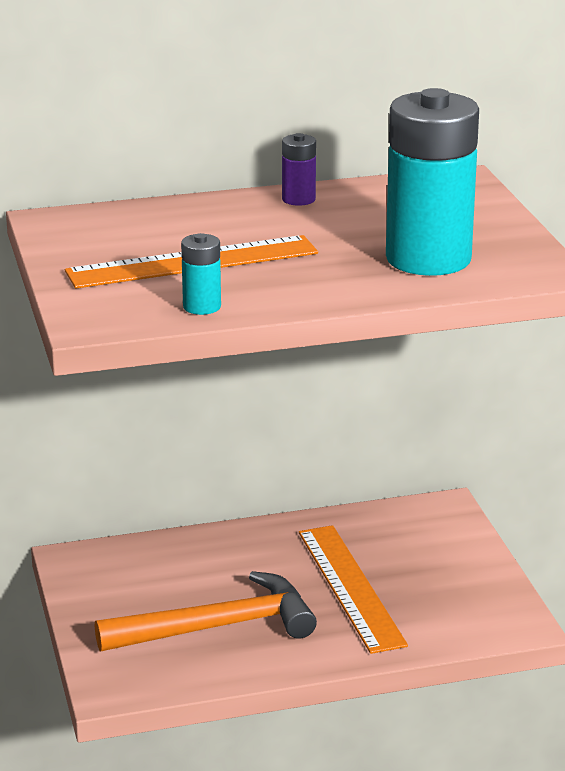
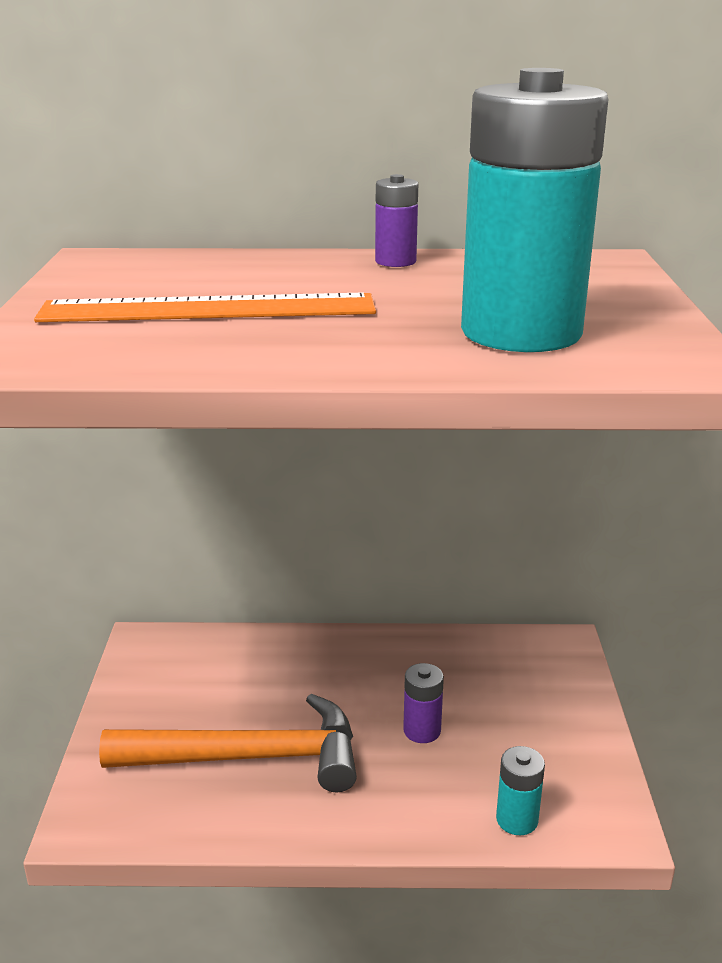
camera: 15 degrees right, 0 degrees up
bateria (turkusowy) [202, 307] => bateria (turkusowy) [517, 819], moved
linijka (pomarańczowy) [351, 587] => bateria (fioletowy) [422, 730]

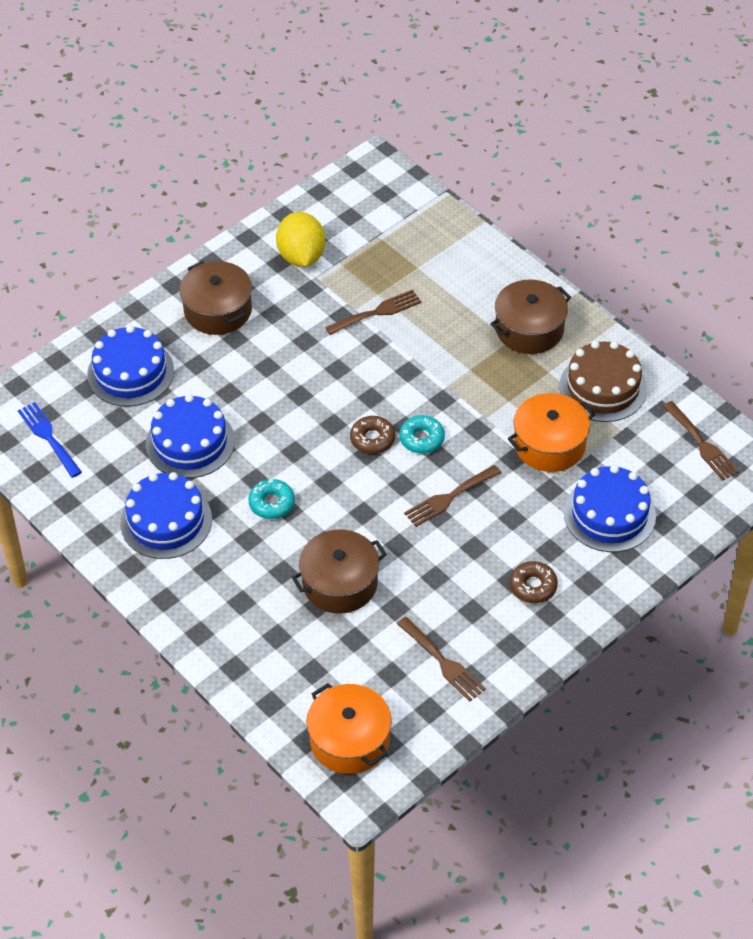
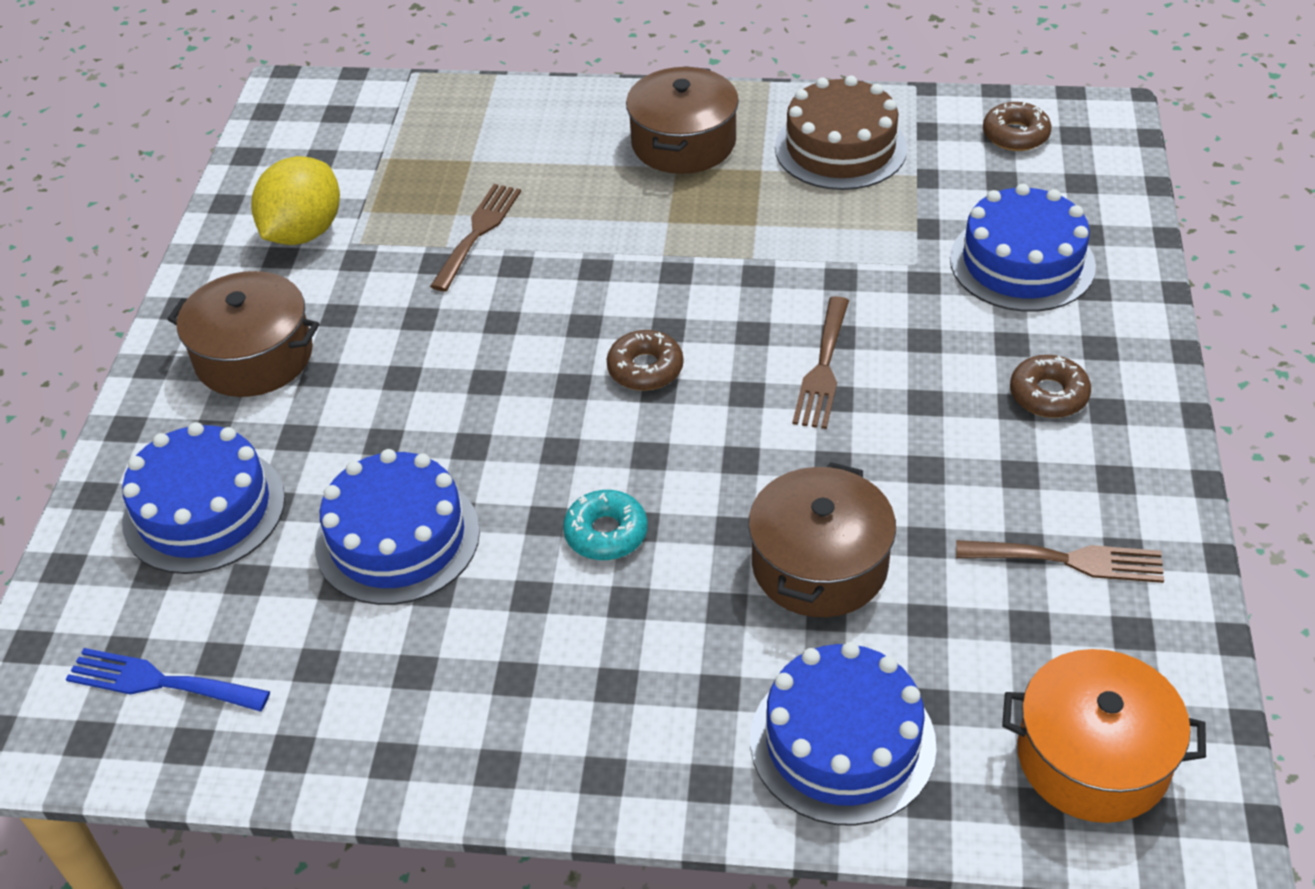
camera: 40 degrees left, 5 degrees down
cytryna (żółty) [301, 256] => cytryna (żółty) [304, 232], 75 degrees clockwise
garnek (pomarańczowy) [549, 444] => nothing
widelec (brązowy) [702, 444] => donut (brązowy) [1015, 135]
donut (turkusowy) [422, 439] => nothing
tort (niebieski) [166, 521] => tort (niebieski) [842, 742], moved

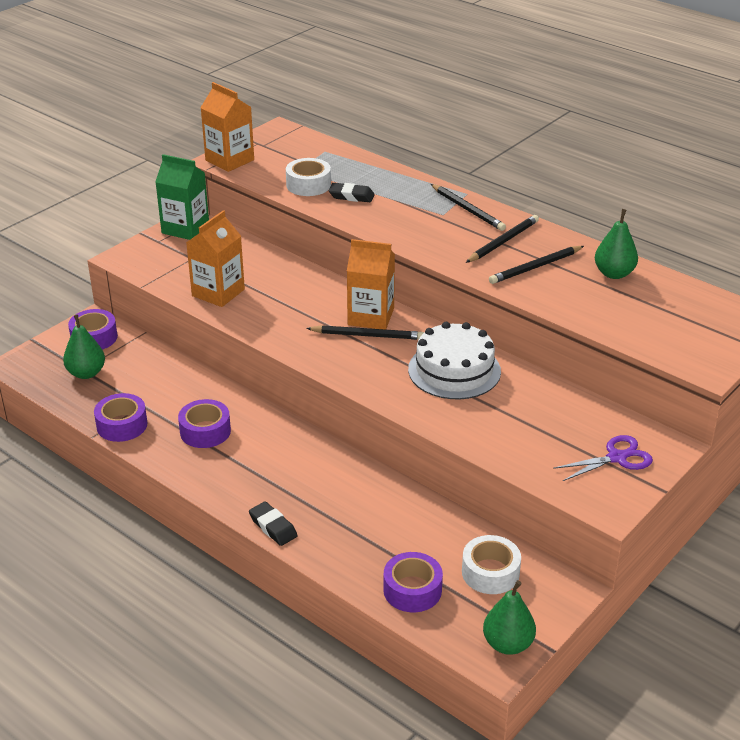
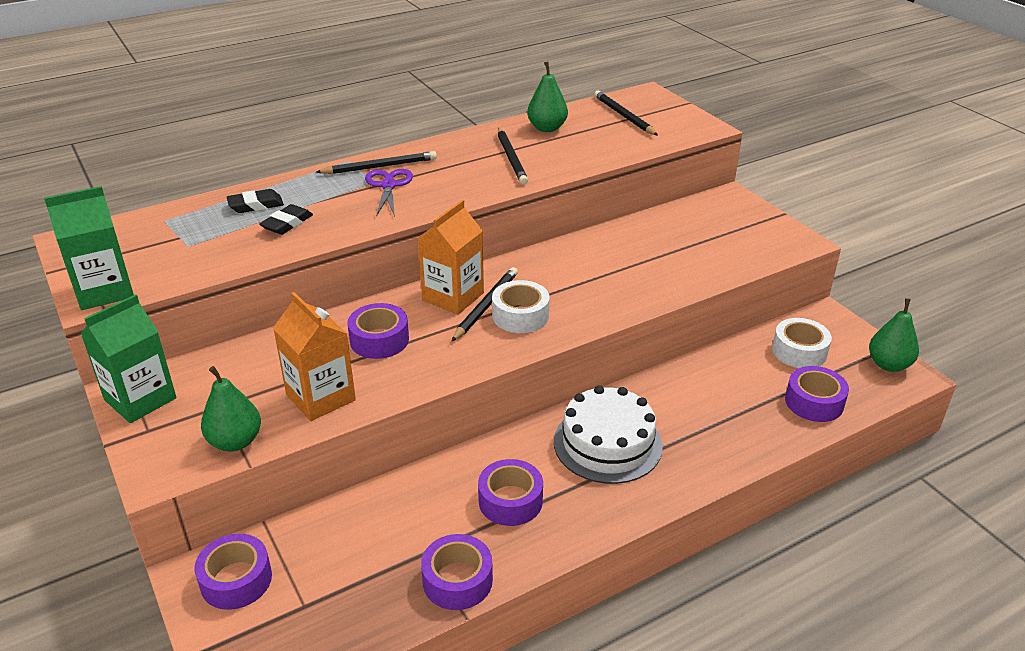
camera: 70 degrees left, 0 degrees up
karton mleka (pomarańczowy) [229, 160] => karton mleka (zielony) [104, 291]
taśma klejąca (biały) [308, 185] => taśma klejąca (biały) [520, 315], moved
ołówek (czarny) [503, 242] => ołówek (czarny) [623, 116], moved
gruszka (zielony) [86, 373] => gruszka (zielony) [235, 441], moved
tort (biały) [454, 370] => tort (biały) [607, 443], moved
nożyczki (fioletowy) [616, 458] => nożyczki (fioletowy) [388, 186], moved
gumka do mazania (czarny) [273, 527] => gumka do mazania (czarny) [256, 205], moved
nothing => taśma klejąca (fioletowy) [379, 340]

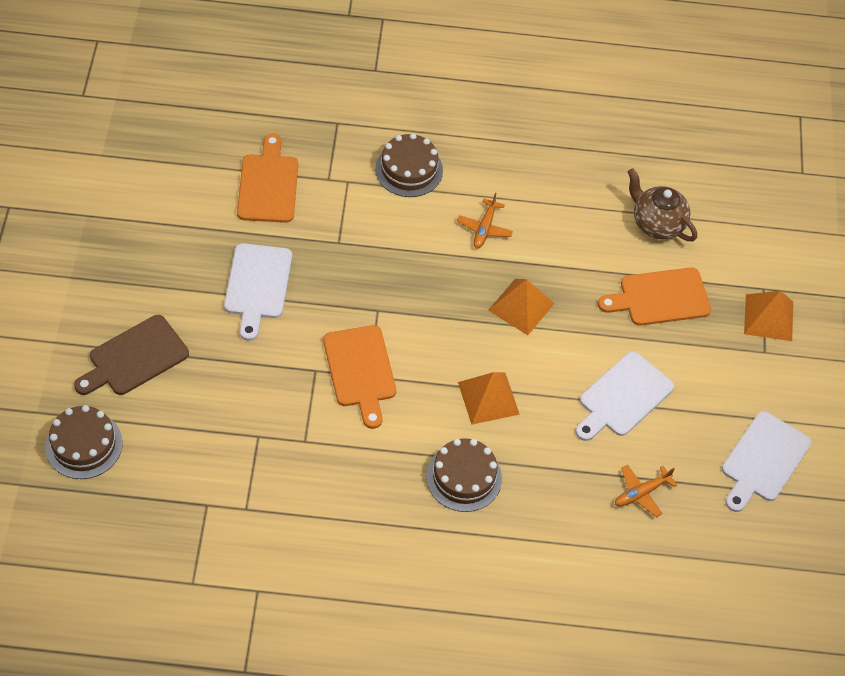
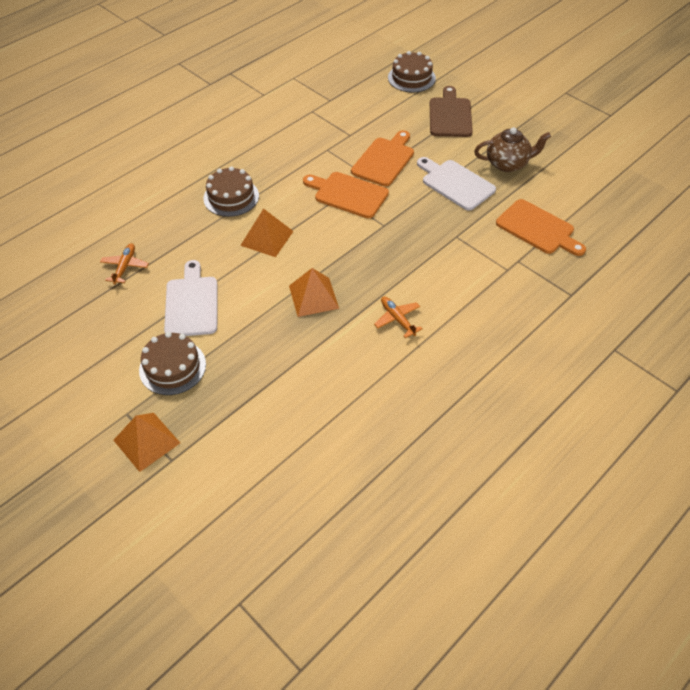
camera: 135 degrees right, 5 degrees down
tort (brązowy) [409, 170] => tort (brązowy) [172, 367], moved
imbryk (brązowy) [656, 223] => imbryk (brązowy) [507, 164], moved
deska do krojenia (pomarańczowy) [660, 297] => deska do krojenia (pomarańczowy) [384, 160], moved
deska do krojenia (biały) [763, 460] => nothing

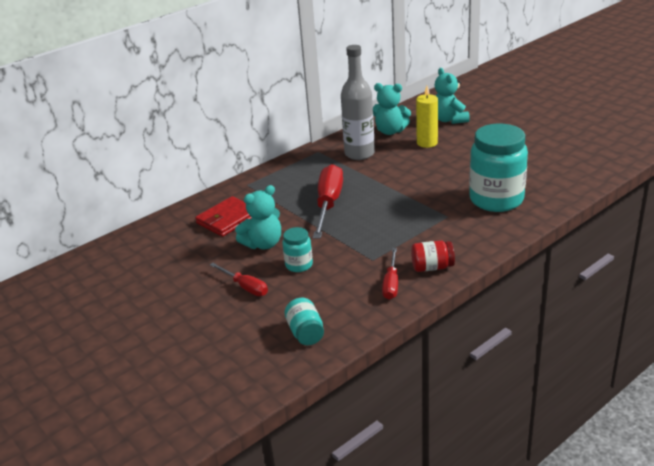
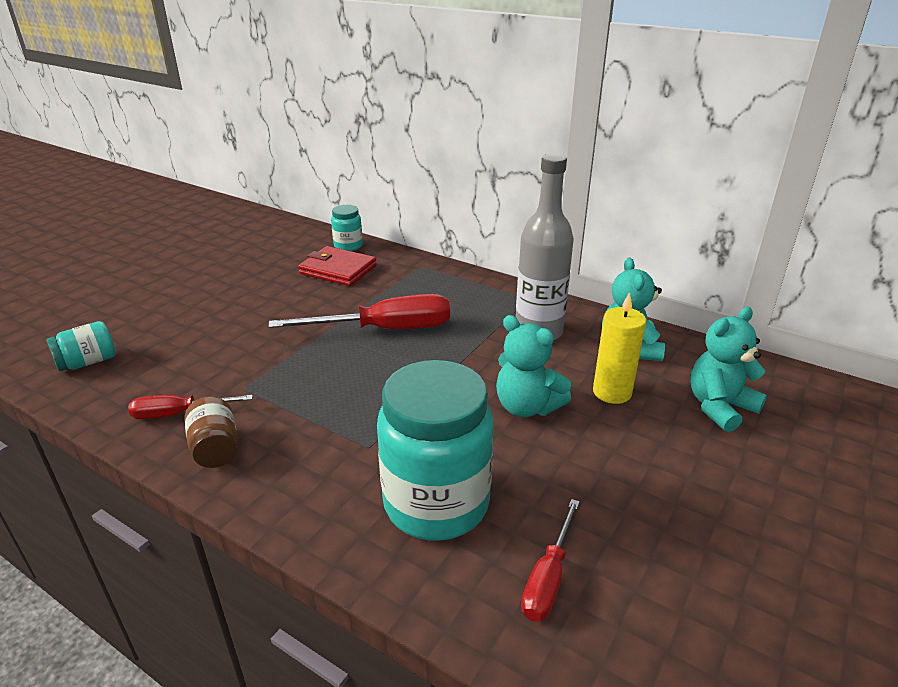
camera: 70 degrees right, 0 degrees up
miś (turkusowy) [263, 244] => miś (turkusowy) [527, 407], moved
słoik (turkusowy) [299, 265] => słoik (turkusowy) [348, 246], moved
słoik (czerwony) [432, 267] => słoik (brązowy) [215, 448]
śrubokręt (czerwony) [245, 287] => śrubokręt (czerwony) [548, 578], moved

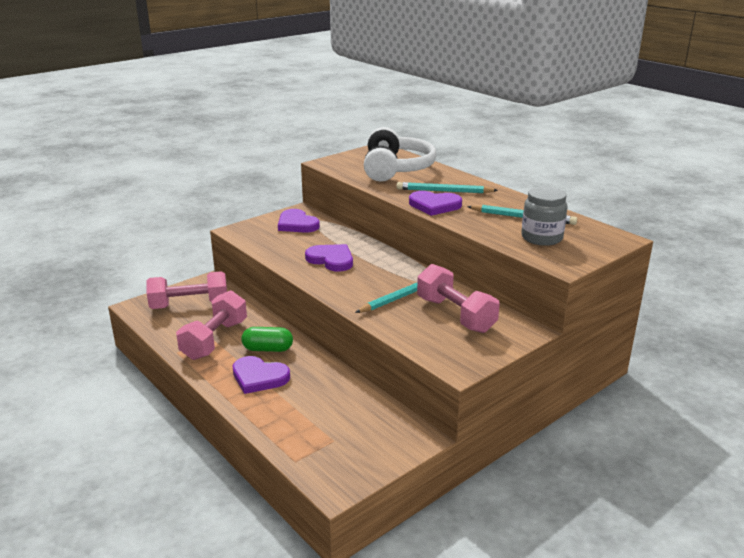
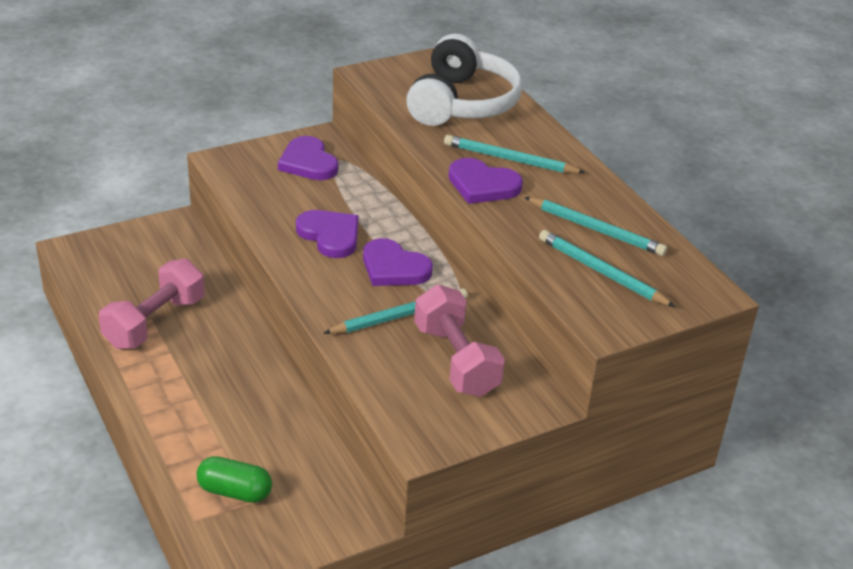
camera: 10 degrees right, 10 degrees up
słoik (szary) [541, 238] => ołówek (turkusowy) [601, 272]
hantel (różowy) [189, 305] => nothing
kapsułka (zielony) [268, 349] => kapsułka (zielony) [235, 491], moved
serce (fioletowy) [259, 377] => serce (fioletowy) [394, 268], moved

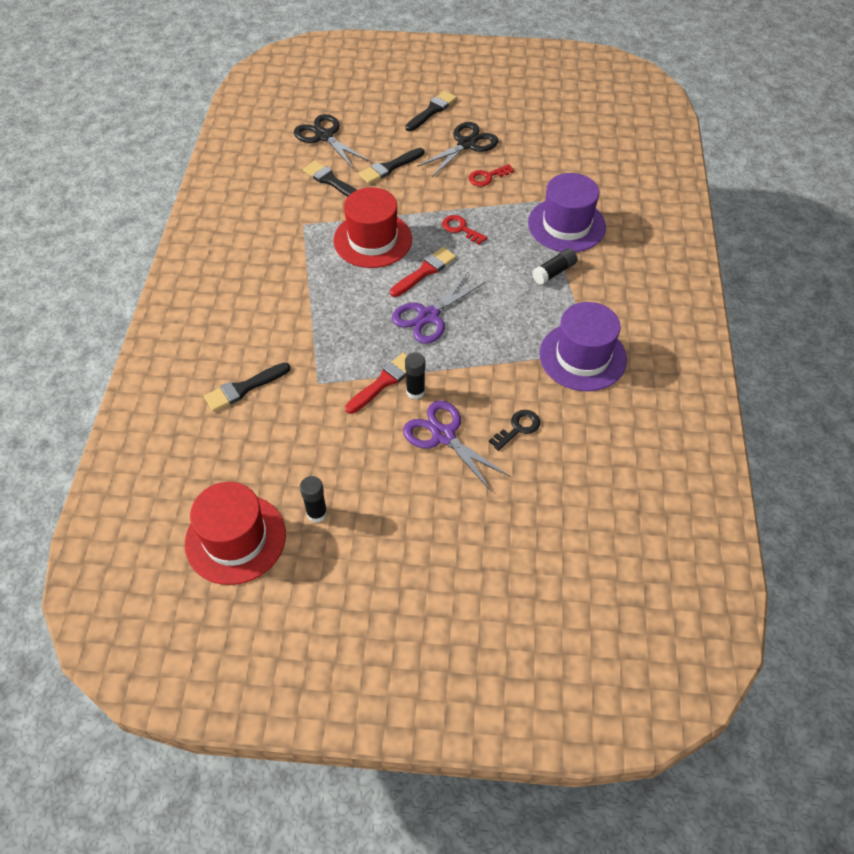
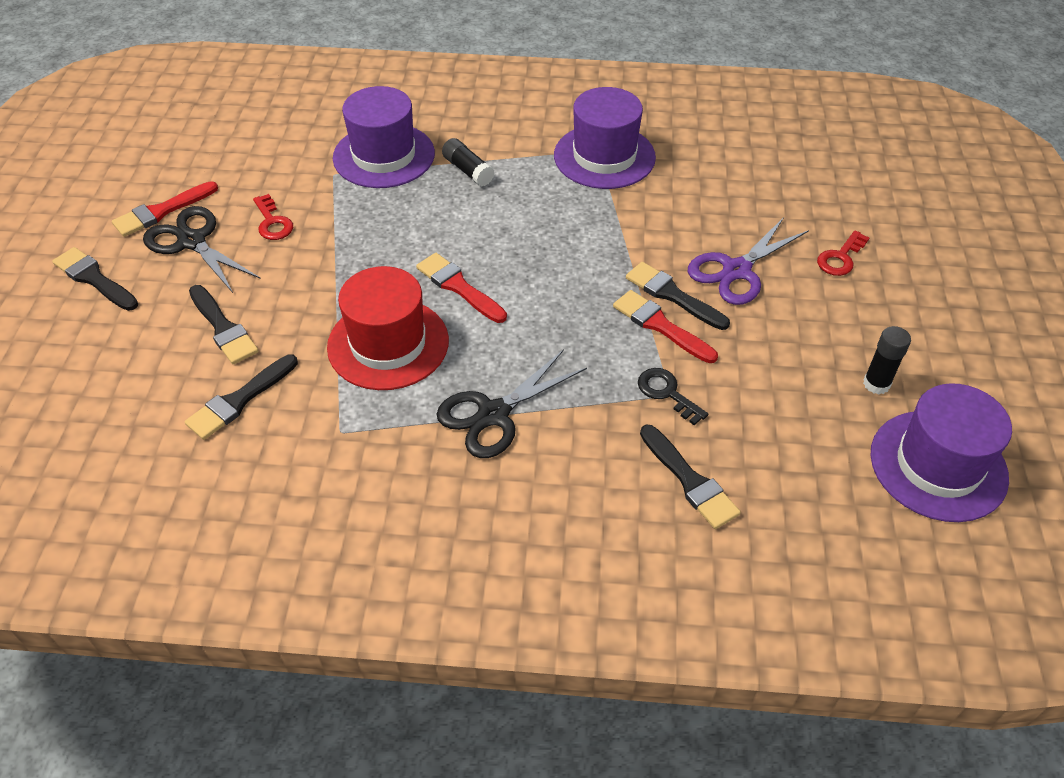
camera: 90 degrees left, 5 degrees down
nożyczki (czarny) [324, 136] => nożyczki (czarny) [493, 414], moved
klucz (czerwony) [460, 229] => klucz (czerwony) [840, 258], moved
nożyczki (fioletowy) [428, 316] => nothing
klej w sztyfcie (czarny) [415, 391] => pędzel (czarny) [672, 295]
klucz (czarny) [518, 428] => klucz (czarny) [667, 393], moved
kapelusz (czerwony) [235, 538] => kapelusz (fioletowy) [938, 465]
nothing => pędzel (czerwony) [162, 211]

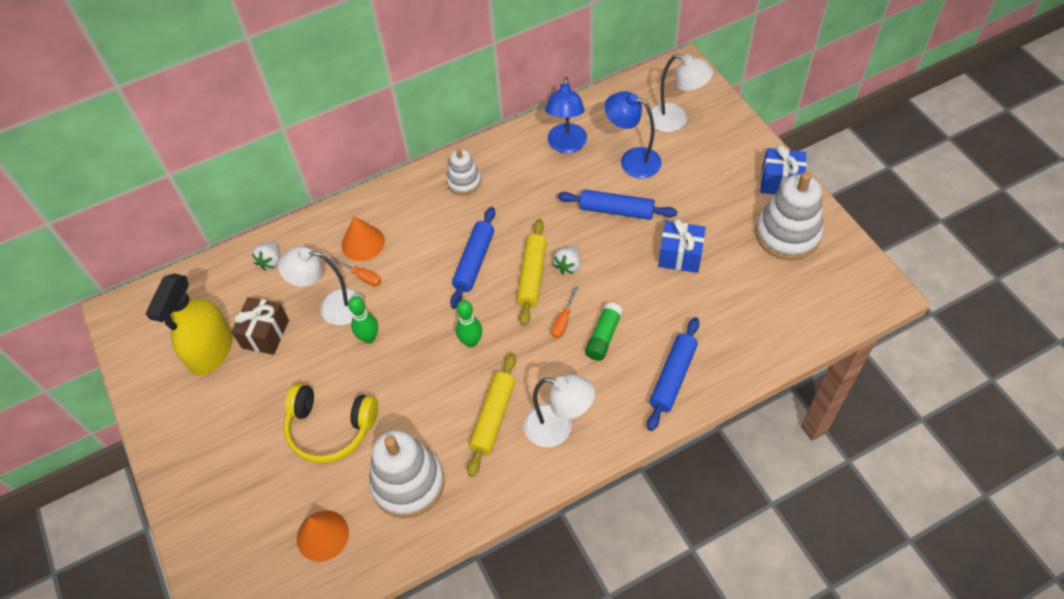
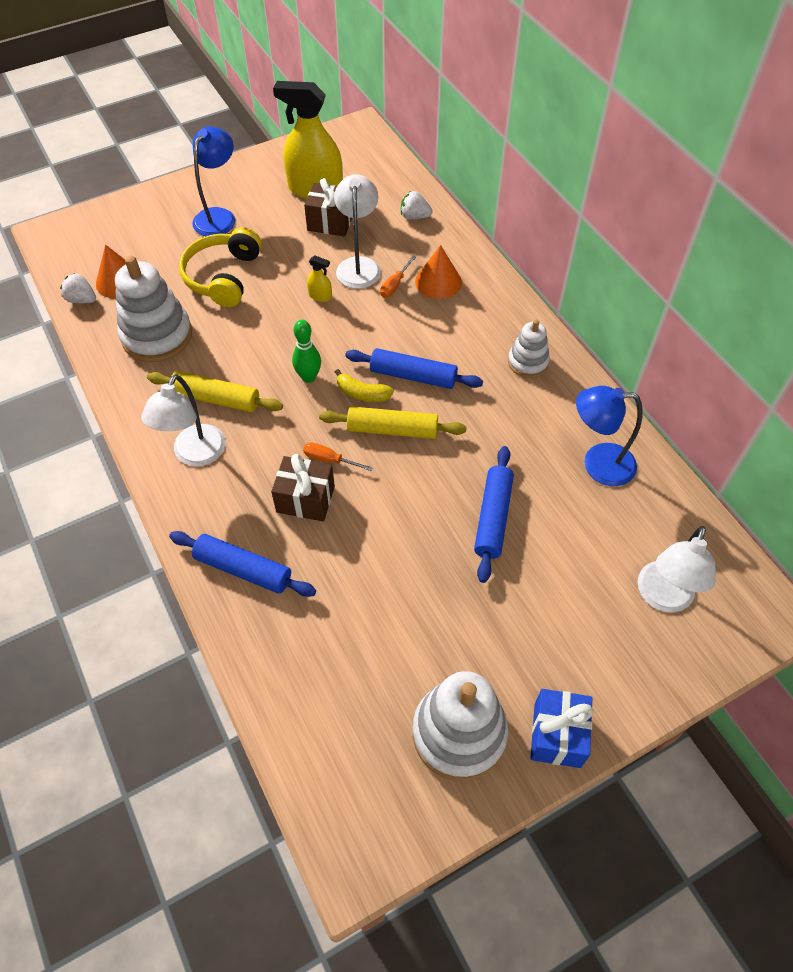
camera: 85 degrees right, 0 degrees up
lampka (niebieski) [632, 160] => lampka (niebieski) [219, 216], moved
prezent (niebieski) [680, 256] => nothing
truskawka (biały) [568, 266] => truskawka (biały) [82, 299], moved
kręgiel (zielony) [369, 338] => spryskiwacz (żółty) [320, 296]
klej w sztyfcie (zielony) [603, 336] => prezent (brązowy) [305, 499]
nothing => banan (żółty) [362, 393]

